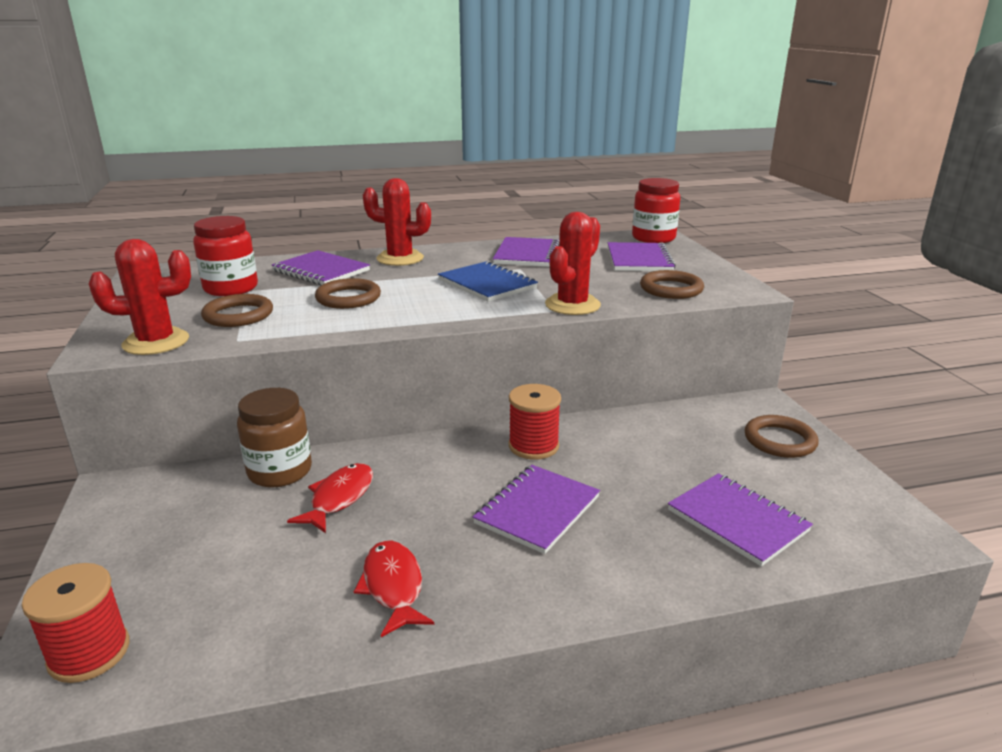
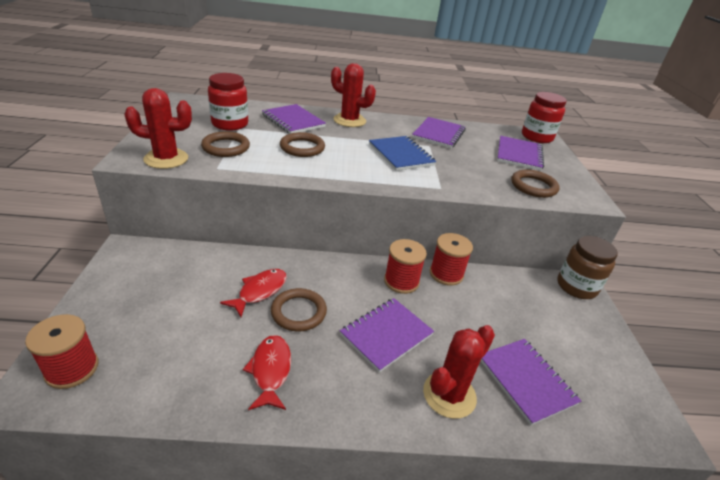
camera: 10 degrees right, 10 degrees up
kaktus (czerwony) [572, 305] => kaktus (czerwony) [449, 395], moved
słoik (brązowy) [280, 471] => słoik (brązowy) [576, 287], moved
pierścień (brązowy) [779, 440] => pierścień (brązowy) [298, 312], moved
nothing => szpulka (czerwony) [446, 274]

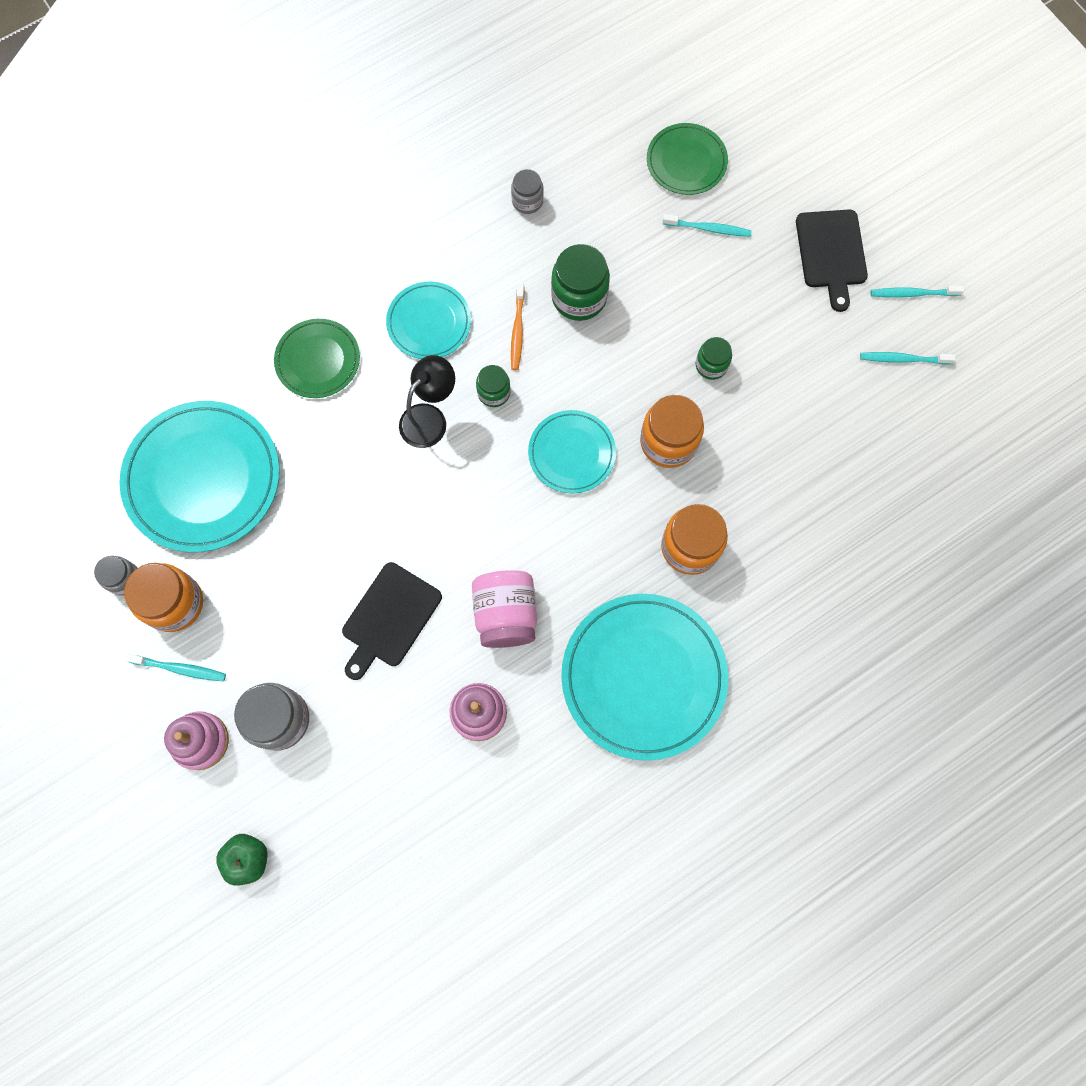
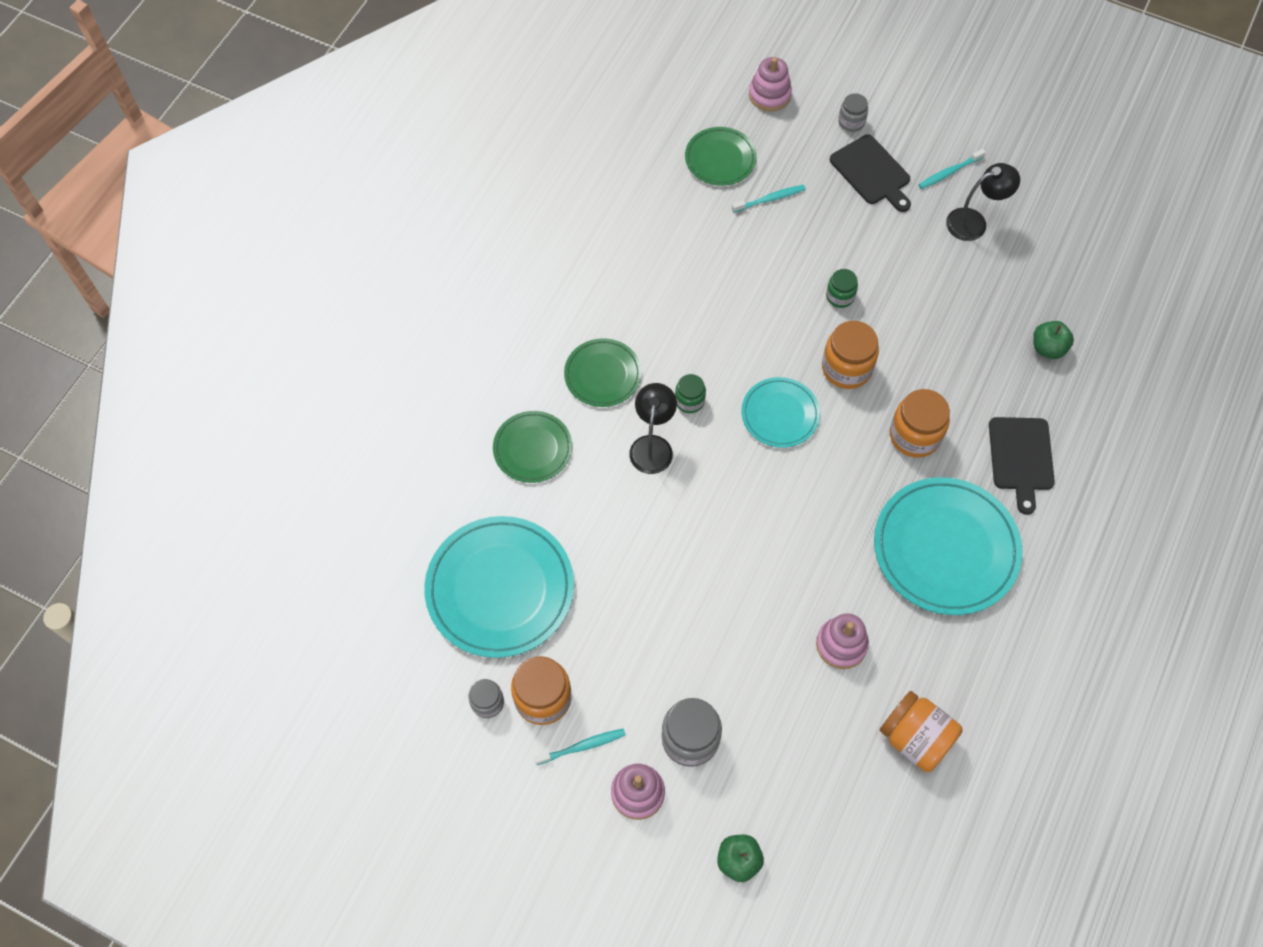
camera: 30 degrees left, 10 degrees down
słoik (szary) [527, 201] => słoik (szary) [851, 122], moved
słoik (zielony) [579, 297] => nothing
talerz (turkusowy) [429, 322] => talerz (zielony) [602, 374]
szczoteczka do zębów (pomarańczowy) [517, 330] => nothing
szczoteczka do zębów (turkusowy) [903, 359] => lampka (czarny) [974, 222]
deska do krojenia (czarny) [389, 618] => deska do krojenia (czarny) [1021, 458], moved
słoik (różowy) [506, 614] => nothing
nothing => zabawka nakładanka (różowy) [769, 95]
nothing => jabłko (zielony) [1048, 348]
nothing => słoik (pomarańczowy) [915, 738]

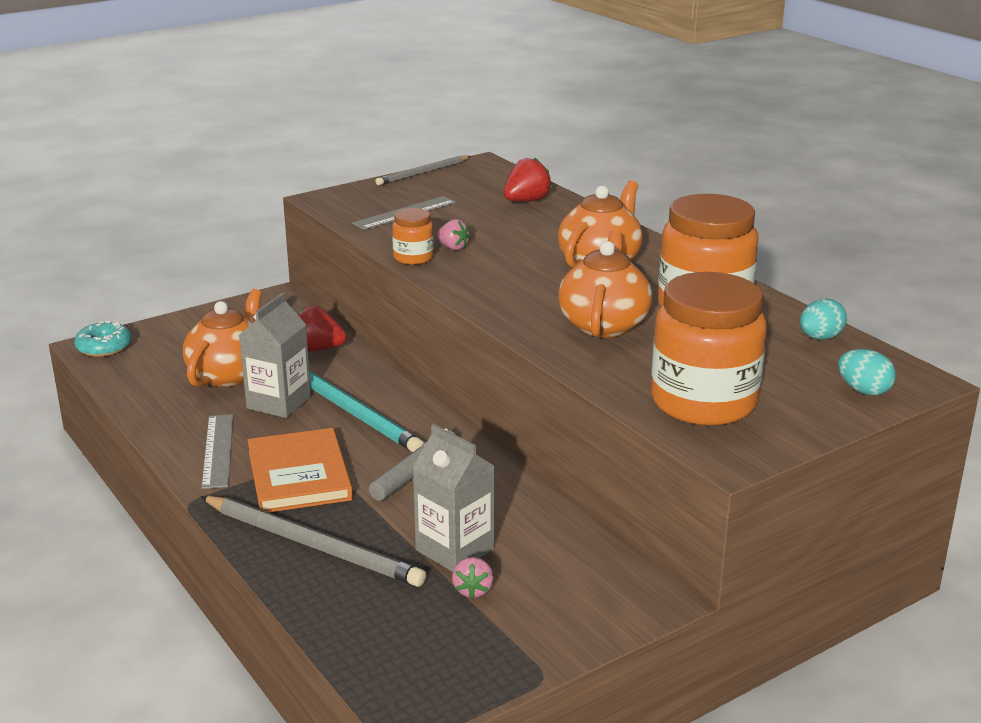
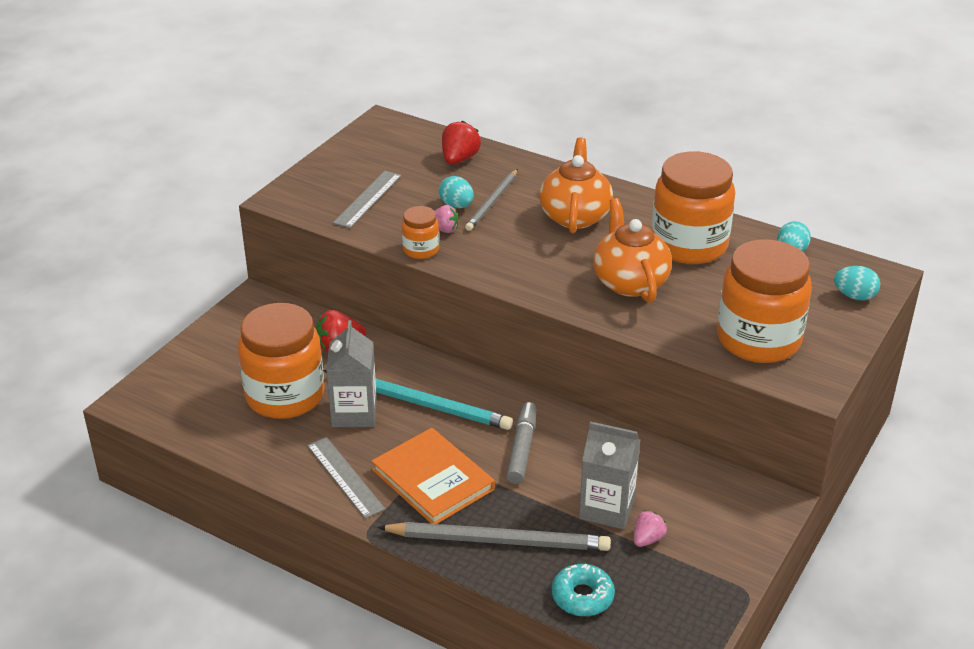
camera: 25 degrees left, 10 degrees up
ołówek (szary) [422, 173] => ołówek (szary) [492, 202], moved
imbryk (pomarańczowy) [229, 374] => słoik (pomarańczowy) [285, 396]
donut (turkusowy) [104, 347] => donut (turkusowy) [582, 596], moved
truskawka (różowy) [473, 590] => truskawka (różowy) [647, 539], 120 degrees counterclockwise
nothing => jajko (turkusowy) [456, 205]

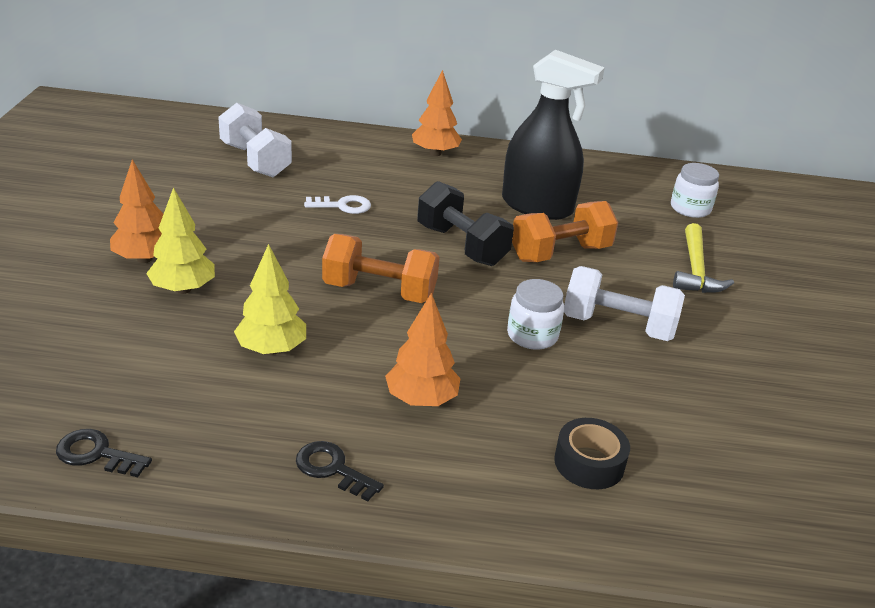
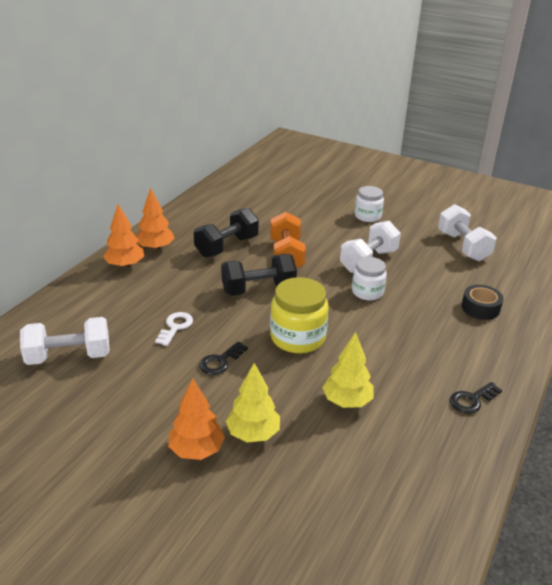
camera: 65 degrees left, 0 degrees up
spryskiwacz (czarny) [537, 206] => hantel (czarny) [227, 246]
słoik (biały) [690, 208] => słoik (biały) [367, 216], moved
młotek (żółty) [695, 270] => nothing
hantel (pomarańczowy) [379, 291] => słoik (żółty) [297, 338]
drzewko (pomarańczowy) [421, 399] => drzewko (pomarańczowy) [155, 248], moved
klucz (czarny) [96, 454] => klucz (czarny) [220, 361], moved
nothing => hantel (biały) [463, 246]

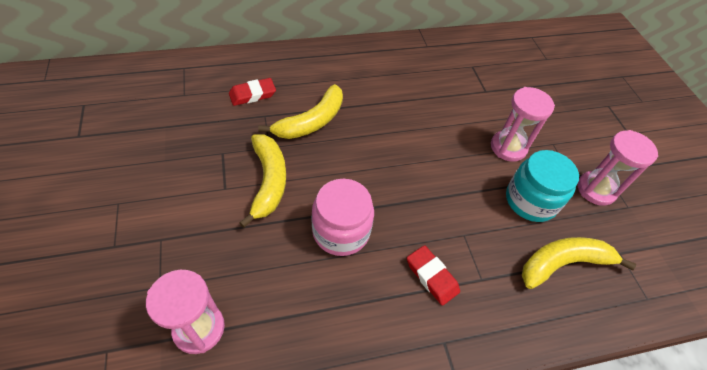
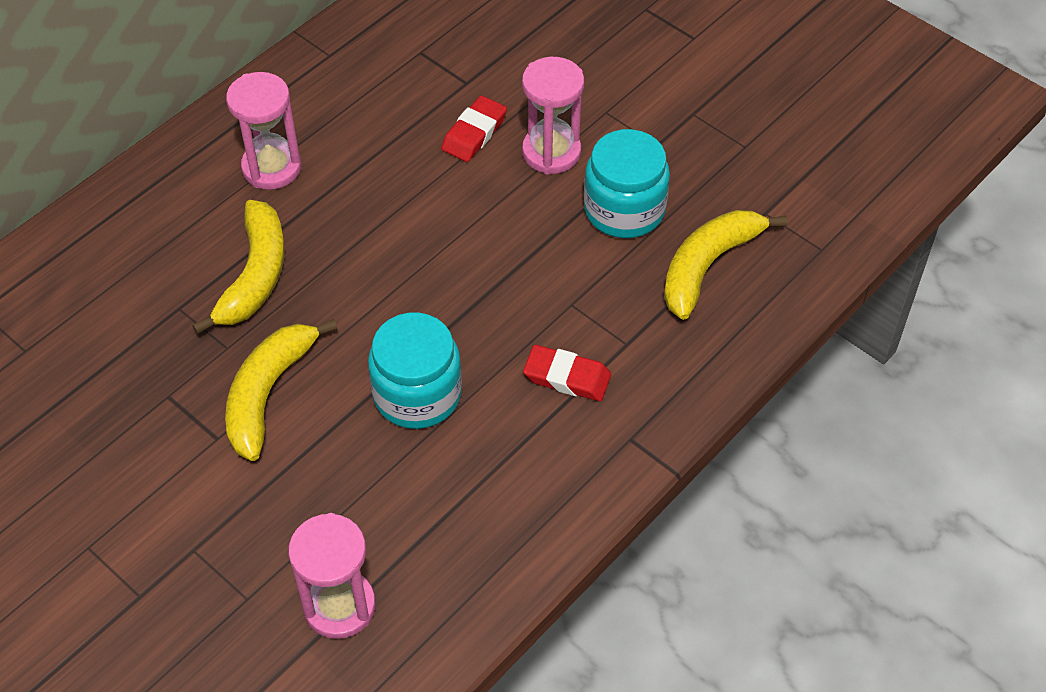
camera: 30 degrees left, 0 degrees up
gumka do mazania (czerwony) [252, 94] => gumka do mazania (czerwony) [474, 133], moved
klepsydra (różowy) [596, 189] => klepsydra (różowy) [272, 167], moved
banan (żółty) [268, 182] => banan (żółty) [268, 393], 120 degrees counterclockwise
słoik (różowy) [341, 231] => słoik (turkusowy) [417, 394]

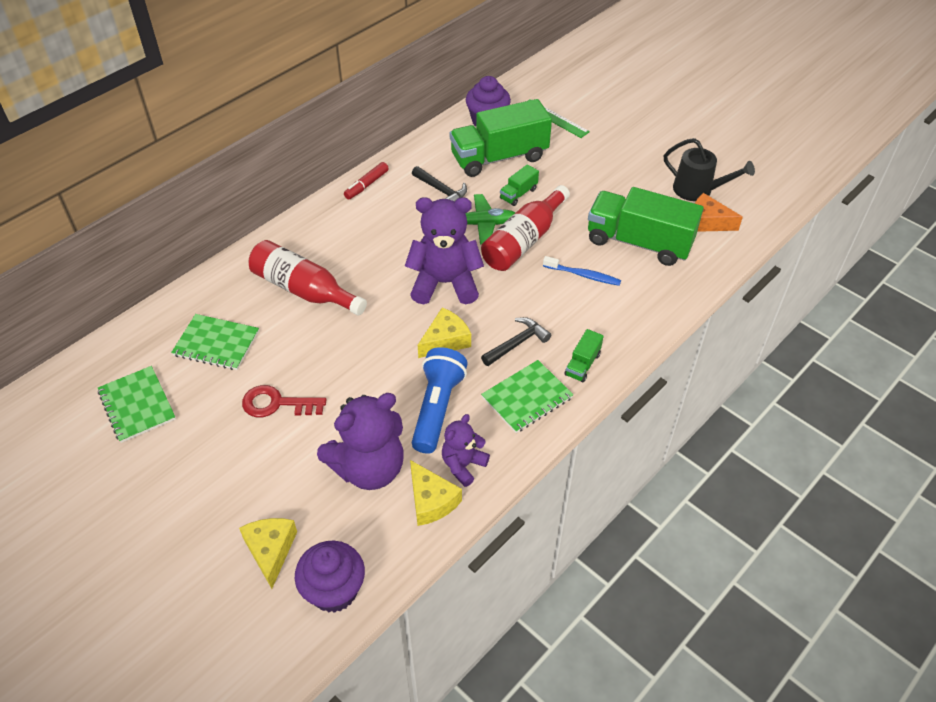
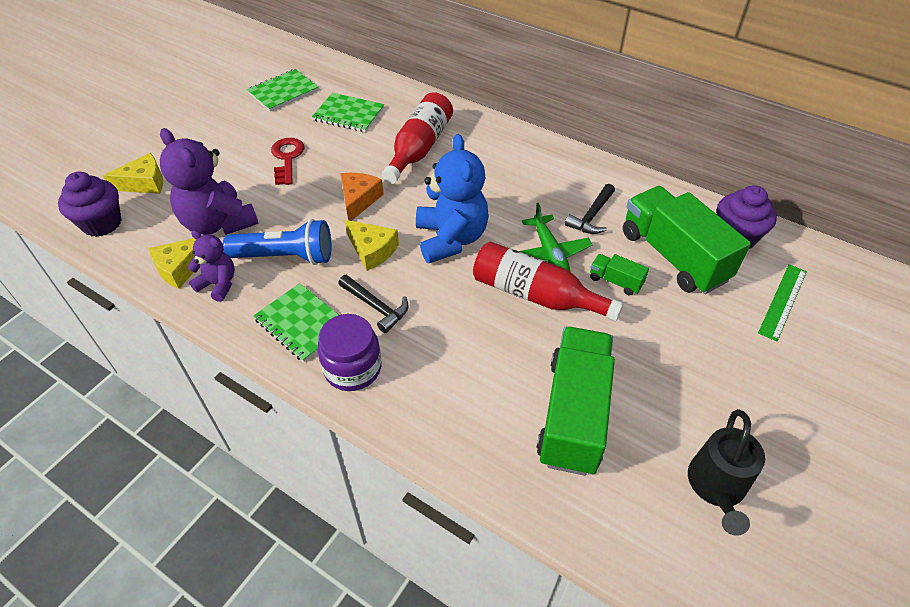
camera: 80 degrees right, 0 degrees up
flamaster (czerwony) [366, 185] => nothing
ser (pomarańczowy) [707, 222] => ser (pomarańczowy) [359, 200], moved
miś (fioletowy) [445, 283] => miś (niebieski) [451, 239]
szczoteczka do zębów (niebieski) [583, 275] => nothing
zeszyt (zielony) [216, 343] => zeszyt (zielony) [348, 114], 75 degrees counterclockwise
ciężarówka (zielony) [582, 364] => słoik (fioletowy) [352, 368]

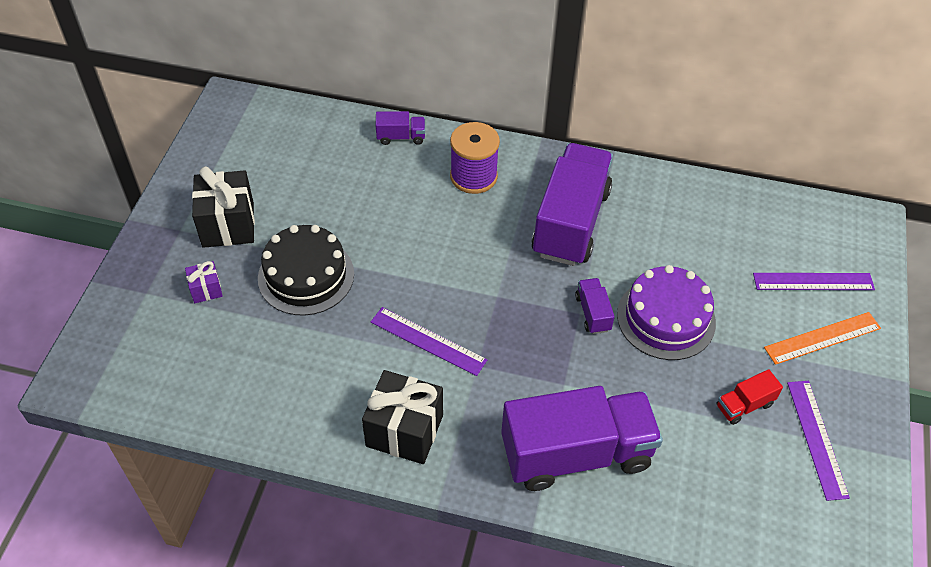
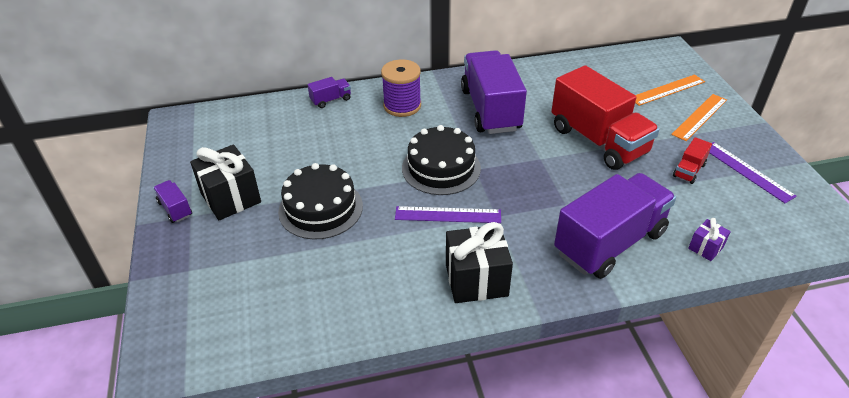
camera: 25 degrees left, 10 degrees down
prezent (fioletowy) [206, 290] => prezent (fioletowy) [705, 248], moved
tort (fioletowy) [666, 318] => ciężarówka (czerwony) [598, 141]
linijka (fioletowy) [813, 282] => linijka (pomarańczowy) [667, 90]
ciężarówka (fioletowy) [593, 313] => ciężarówka (fioletowy) [175, 209], moved
nothing => tort (czarny) [441, 168]

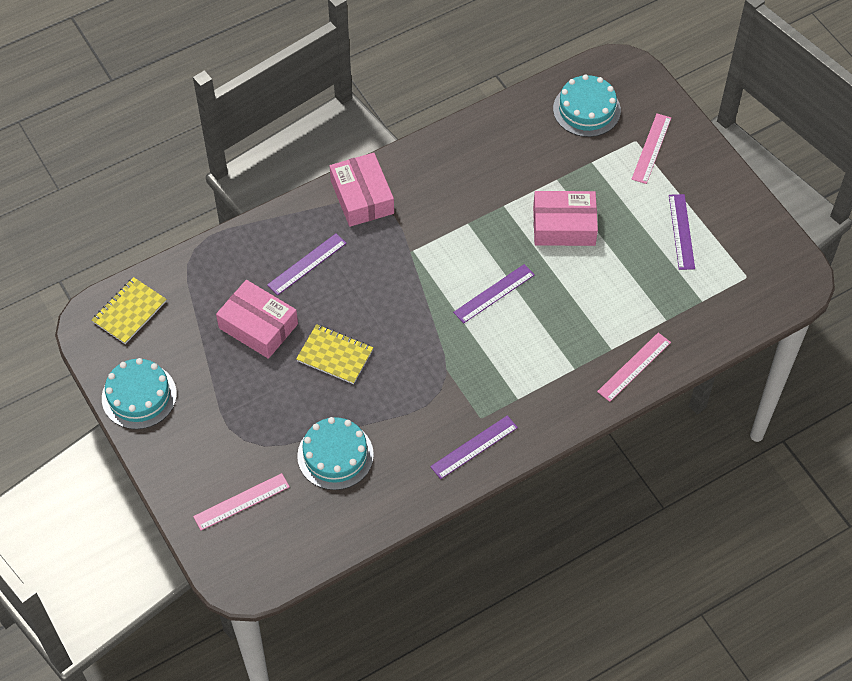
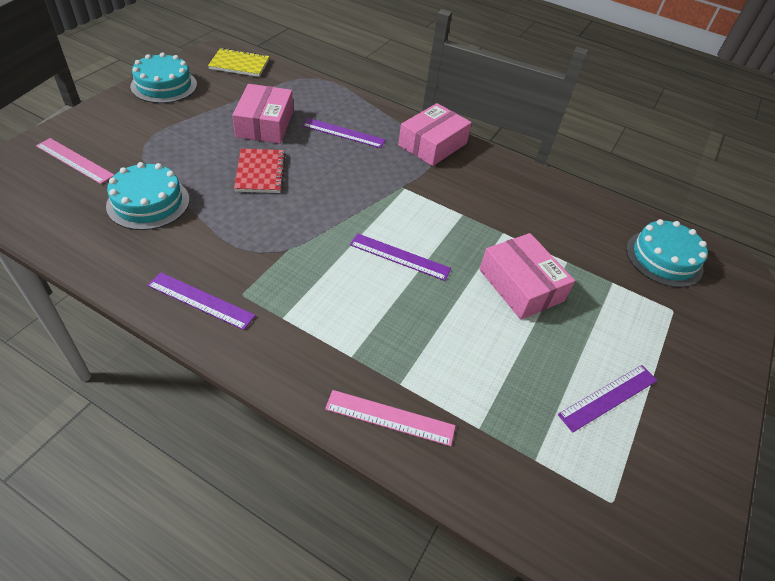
camera: 55 degrees right, 10 degrees down
linijka (różowy) [651, 148] => nothing
zeszyt (żółty) [335, 355] => zeszyt (czerwony) [260, 172]

